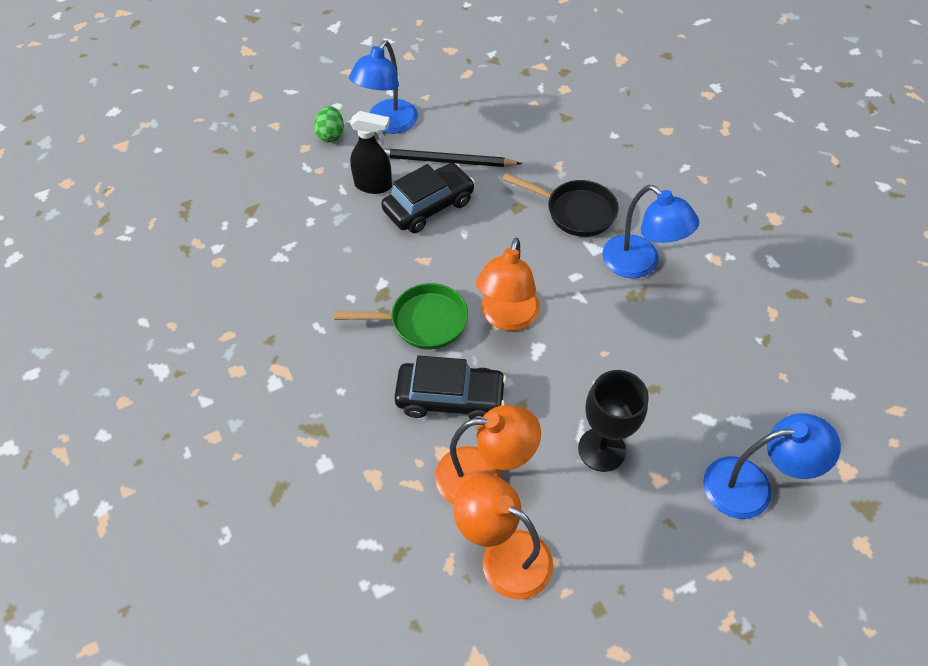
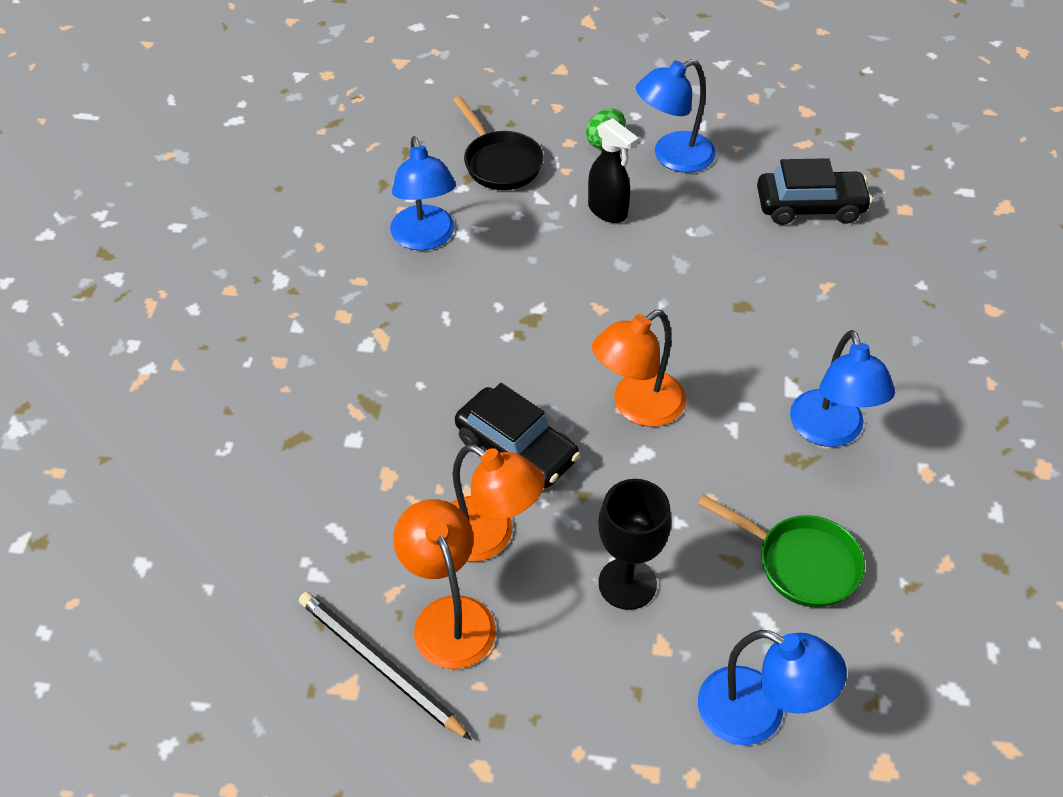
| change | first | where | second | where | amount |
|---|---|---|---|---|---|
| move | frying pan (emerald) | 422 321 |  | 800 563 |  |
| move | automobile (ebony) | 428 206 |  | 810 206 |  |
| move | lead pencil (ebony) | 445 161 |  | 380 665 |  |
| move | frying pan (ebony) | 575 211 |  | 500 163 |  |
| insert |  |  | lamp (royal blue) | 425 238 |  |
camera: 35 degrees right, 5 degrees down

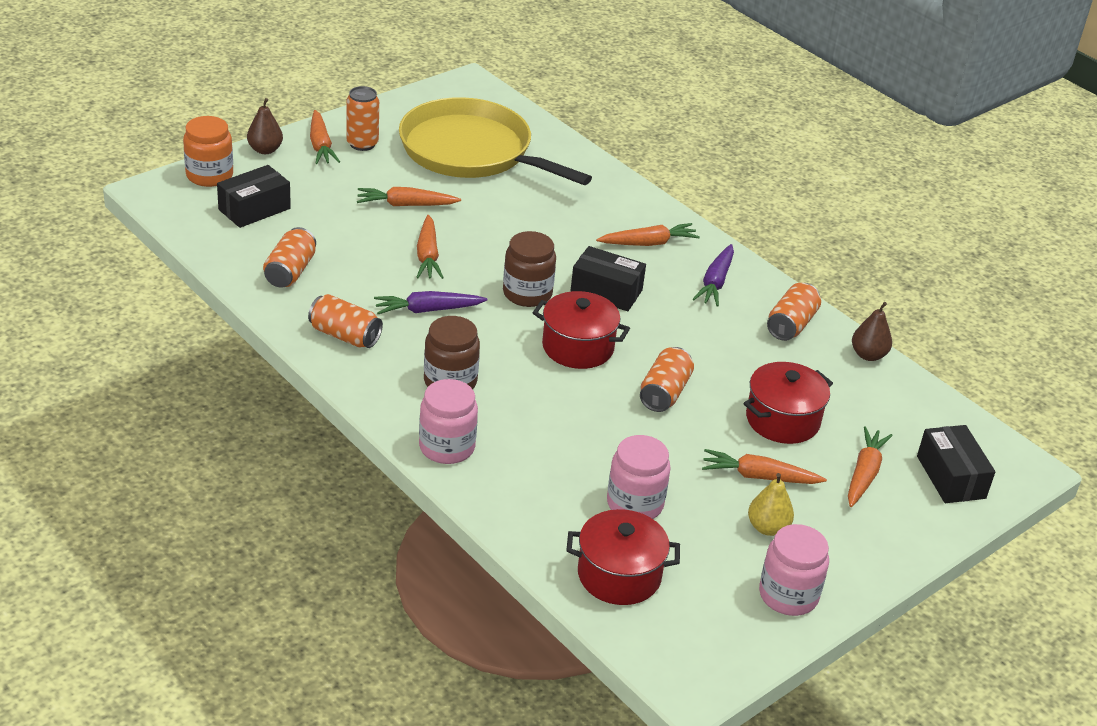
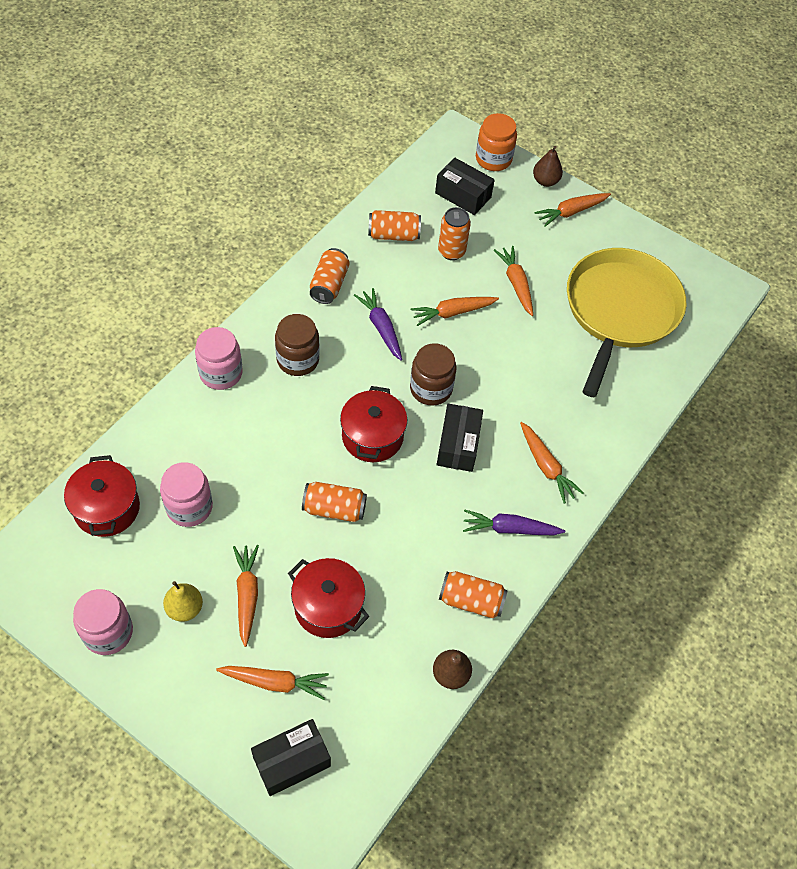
| change | first | where | second | where | amount |
|---|---|---|---|---|---|
| move | soda can (orange-coloured) | 362 144 |  | 451 251 |  |
camera: 75 degrees right, 20 degrees up

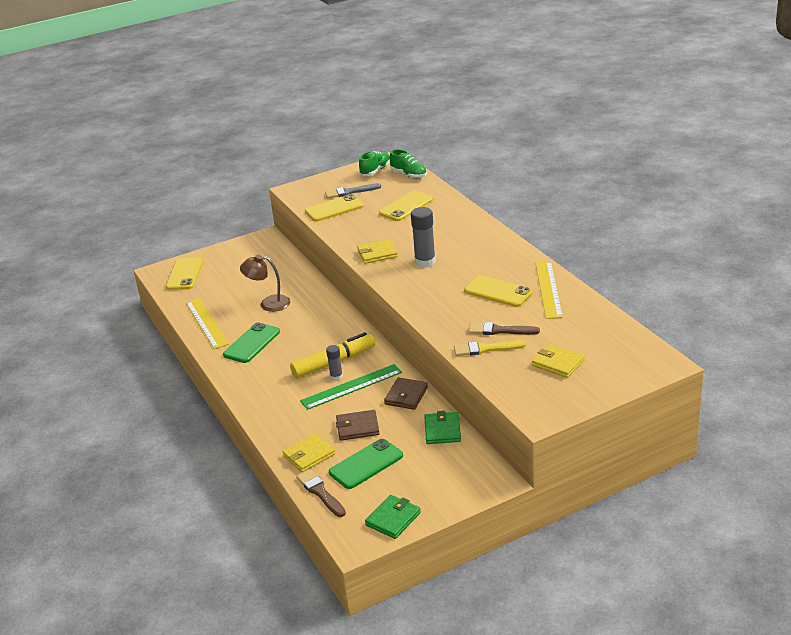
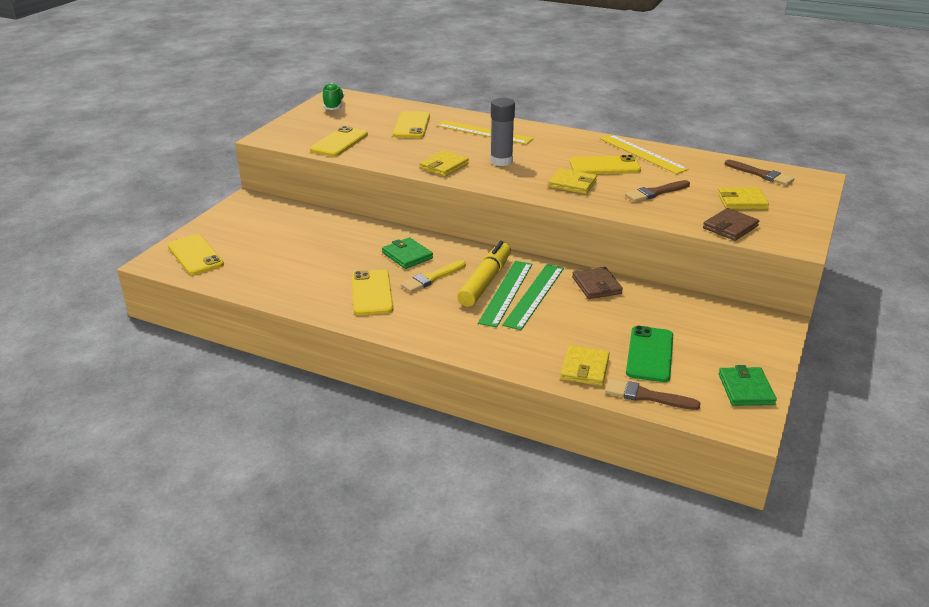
| change | first | where | second | where | amount |
|---|---|---|---|---|---|
| move | measuring stick (yellow) | 206 323 |  | 484 132 |  |
| recolor | smartphone (emerald) | 252 343 | smartphone (yellow) | 372 293 |  |
| delete | lamp (russet) | 268 303 |  |  |  |
| delete | paint brush (ash-grey) | 350 192 |  |  |  |
| replace | glue (ash-grey) | 336 376 | measuring stick (emerald) | 506 292 |  |
| move | wallet (russet) | 357 427 |  | 730 227 |  |
| delete | sneaker (emerald) | 409 175 |  |  |  |
| move | wallet (emerald) | 442 430 |  | 407 255 |  |
| move | paint brush (yellow) | 485 349 |  | 432 278 |  |
| insert |  |  | wallet (yellow) | 572 184 |  |
| insert |  |  | paint brush (russet) | 761 174 |  |
camera: 40 degrees left, 0 degrees up

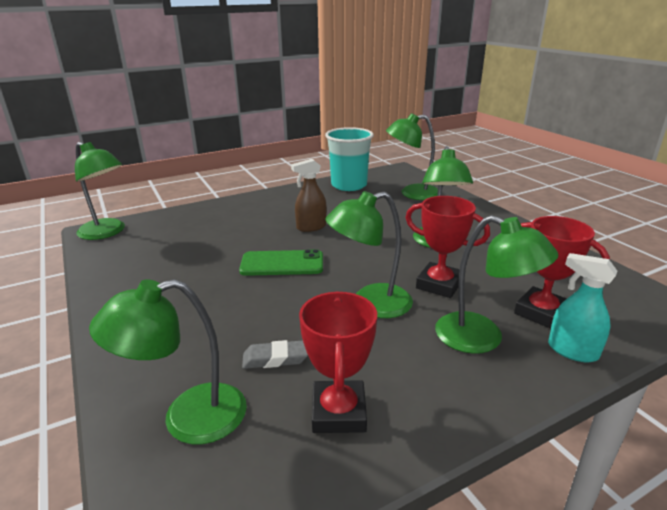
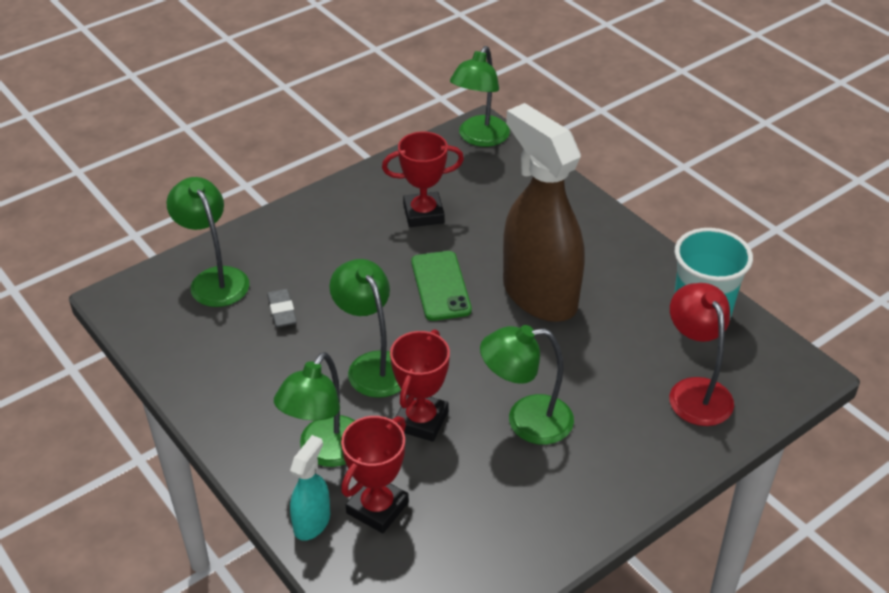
| change | first | where | second | where | amount |
|---|---|---|---|---|---|
| resize | sprayer (russet) | 311 227 |  | 539 295 | x2.27 |
| move | trophy (red) | 338 412 |  | 423 214 |  |
| recolor | lamp (emerald) | 411 193 | lamp (red) | 695 391 |  |
camera: 80 degrees right, 15 degrees up

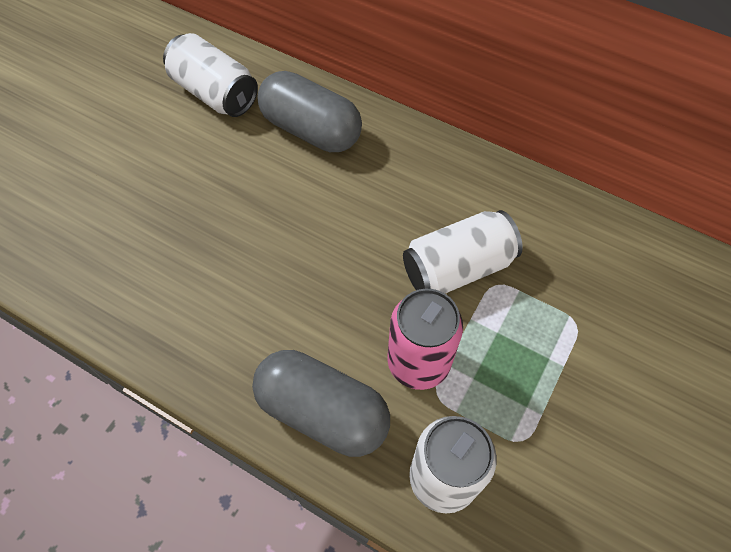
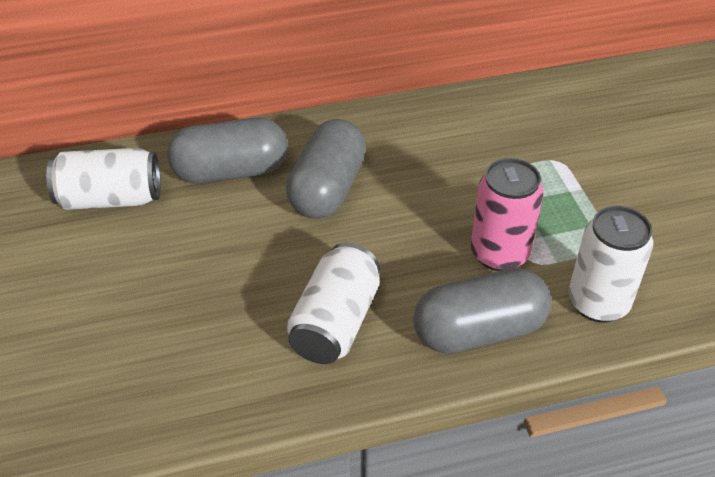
| change | first | where | second | where | amount |
|---|---|---|---|---|---|
| move | soda can (snow-white) | 457 267 |  | 335 322 |  |
| insert |  |  | capsule (ash-grey) | 327 189 |  |
camera: 45 degrees left, 15 degrees down

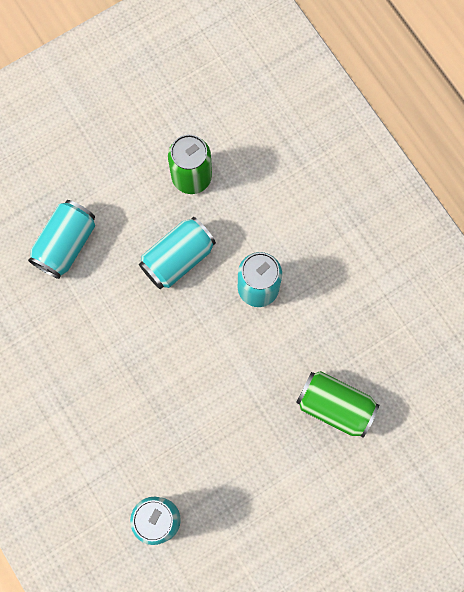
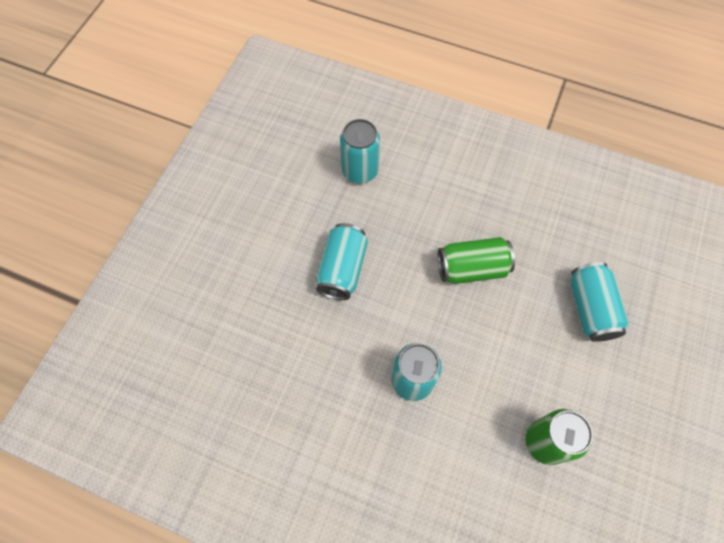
| change | first | where | second | where | amount |
|---|---|---|---|---|---|
| move | soda can (turquoise) | 178 259 |  | 342 269 |  |
| move | soda can (emerald) | 334 406 |  | 472 268 |  |
camera: 145 degrees right, 10 degrees down

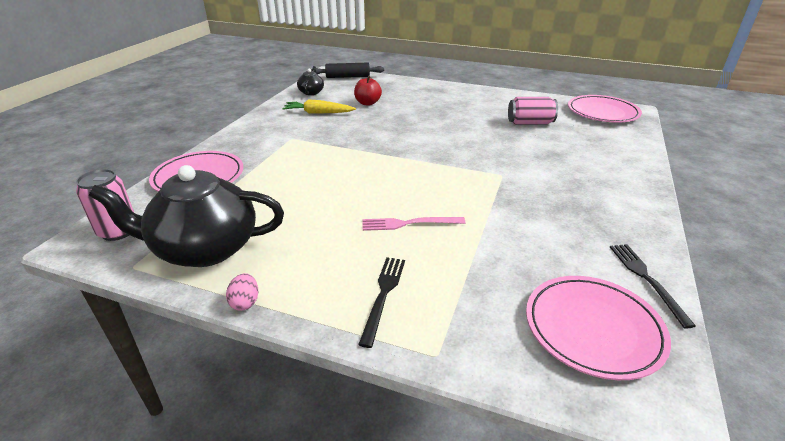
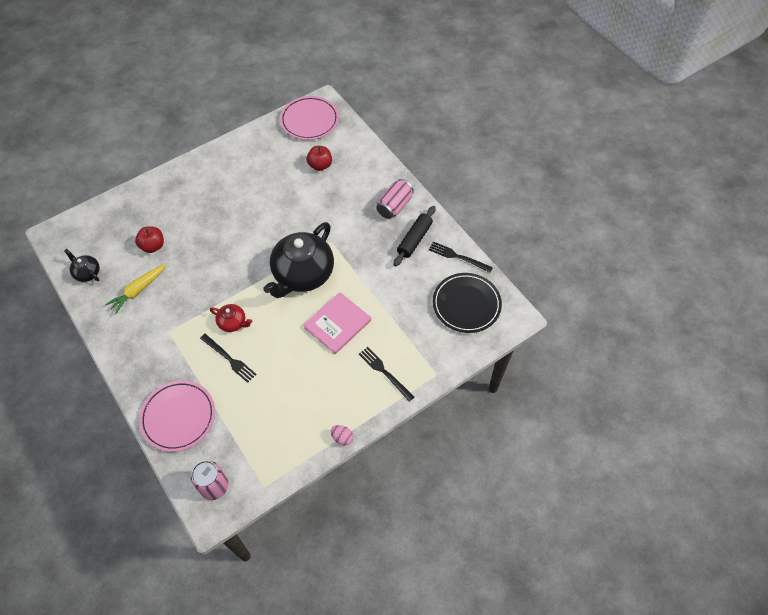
| change | first | where | second | where | amount |
|---|---|---|---|---|---|
| move | china teapot (ebony) | 204 248 |  | 302 274 |  |
| move | pastry roller (ebony) | 348 77 |  | 414 239 |  |
| replace | fork (rose-pink) | 409 223 | hardback (rose-pink) | 337 324 |  |
| move | soda can (rose-pink) | 530 123 |  | 394 206 |  |
| recolor | flat dish (rose-pink) | 593 329 | flat dish (ebony) | 466 304 |  |
| insert |  |  | fork (ebony) | 229 359 |  |
| insert |  |  | china teapot (red) | 233 323 |  |
| insert |  |  | apple fruit (red) | 320 165 |  |
camera: 55 degrees left, 25 degrees up

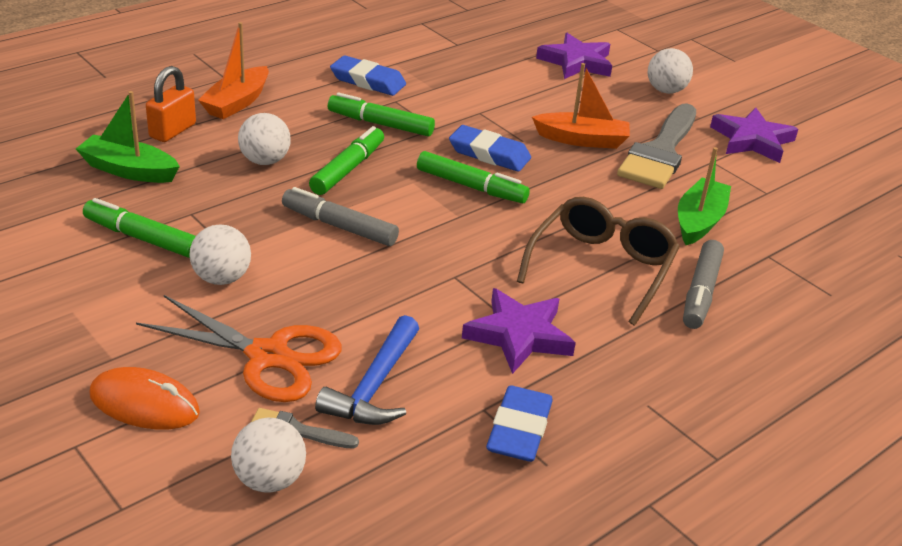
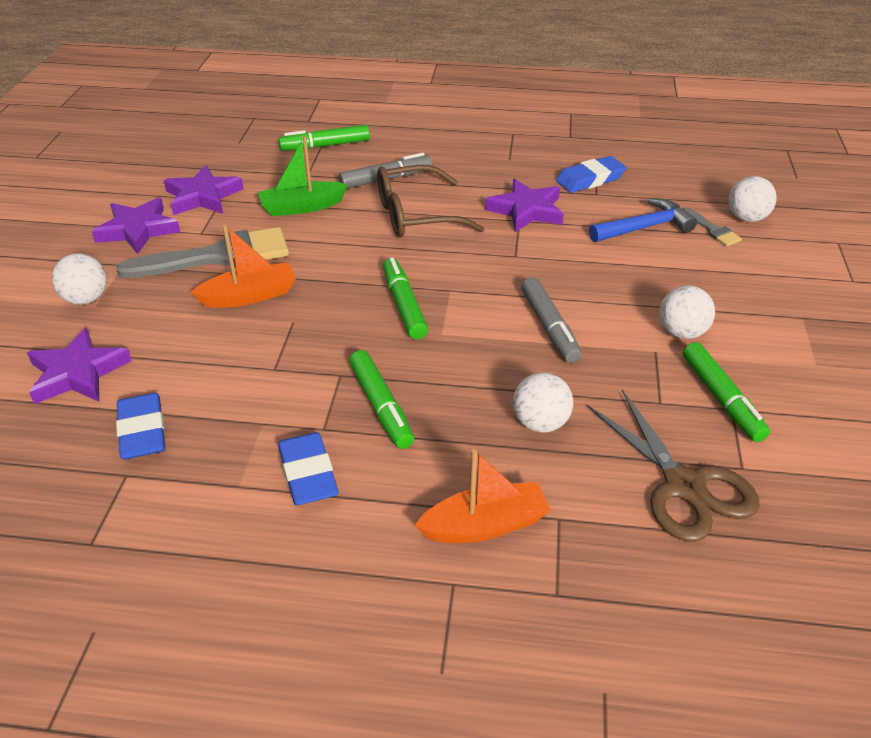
| change | first | where | second | where | amount |
|---|---|---|---|---|---|
| replace | boat (emerald) | 129 170 | shears (russet) | 684 485 |  |
| delete | computer mouse (orange-coloured) | 144 404 |  |  |  |
| delete | shears (orange-coloured) | 267 356 |  |  |  |
| delete | lock (orange-coloured) | 172 131 |  |  |  |
| move | felt pen (emerald) | 348 169 |  | 325 146 |  |
| move | gum eraser (royal blue) | 489 154 |  | 142 431 |  |
| rotate | boat (orange-coloured) | 582 140 |  | 249 296 | 105 degrees clockwise |
| insert |  |  | five-pointed star (royal purple) | 203 196 |  |
camera: 130 degrees left, 5 degrees up

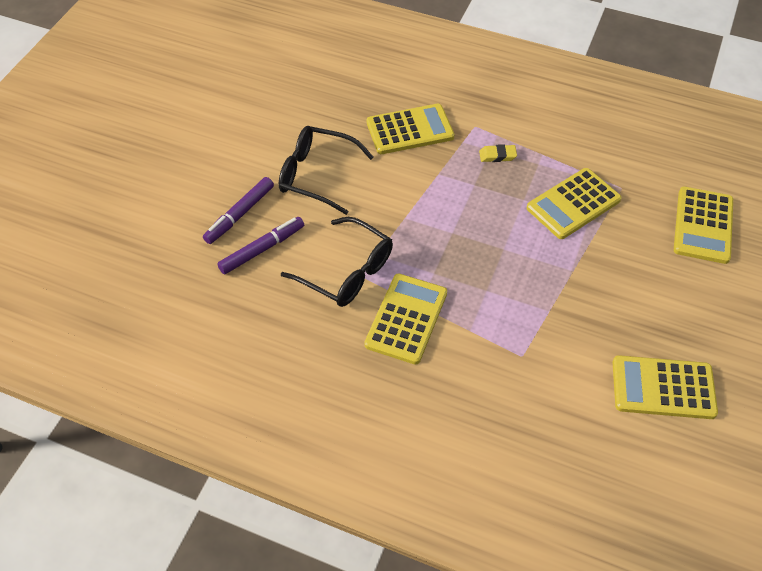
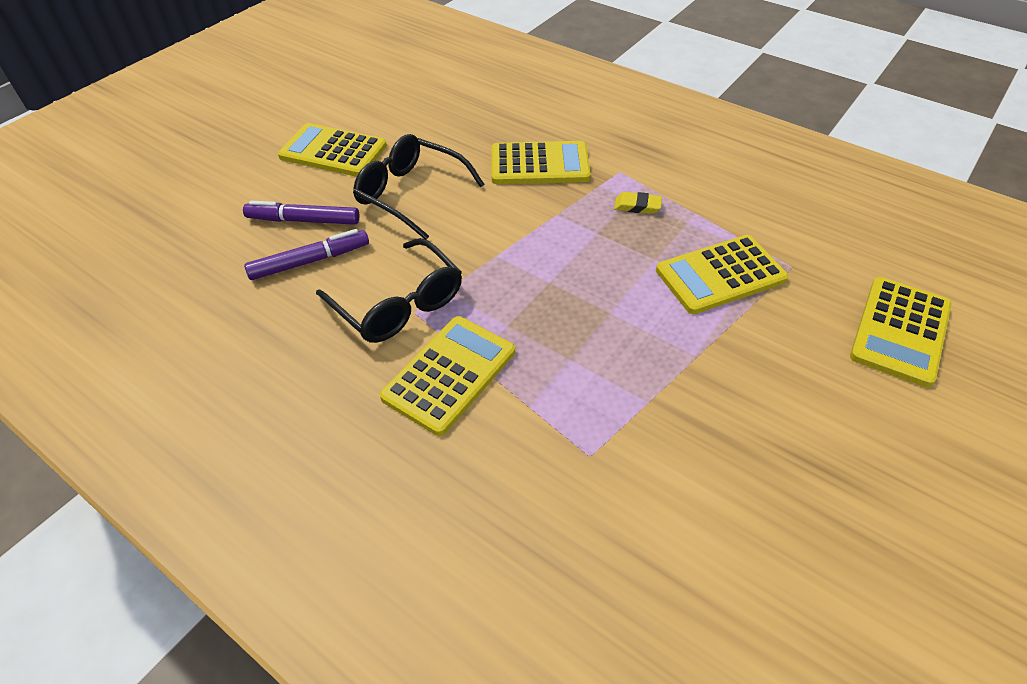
| change | first | where | second | where | amount |
|---|---|---|---|---|---|
| rotate | felt pen (royal purple) | 240 214 |  | 303 220 | 45 degrees clockwise |
| move | calculator (yellow) | 663 388 |  | 333 151 |  |
camera: 15 degrees right, 5 degrees down

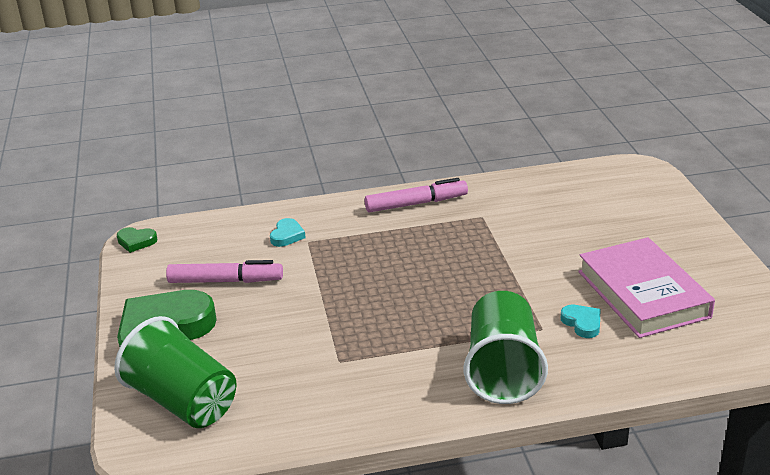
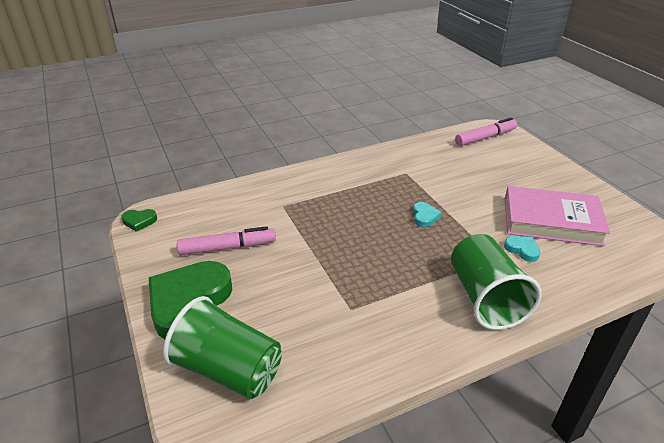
| change | first | where | second | where | amount |
|---|---|---|---|---|---|
| move | heart (turquoise) | 287 235 |  | 424 217 |  |
| move | felt pen (rose-pink) | 416 203 |  | 485 137 |  |
| rotate | hardback (rose-pink) | 643 294 |  | 551 221 | 45 degrees counterclockwise |
camera: 15 degrees left, 5 degrees up

